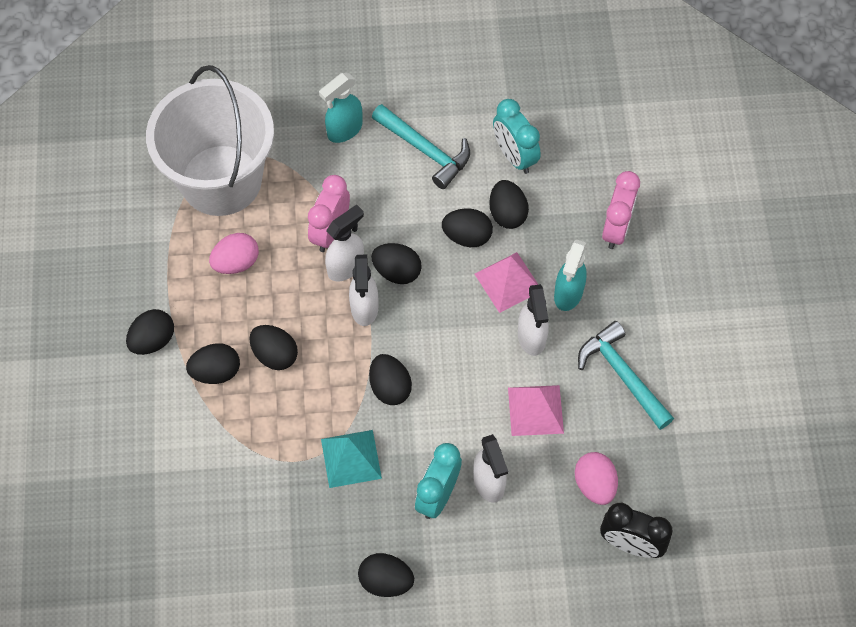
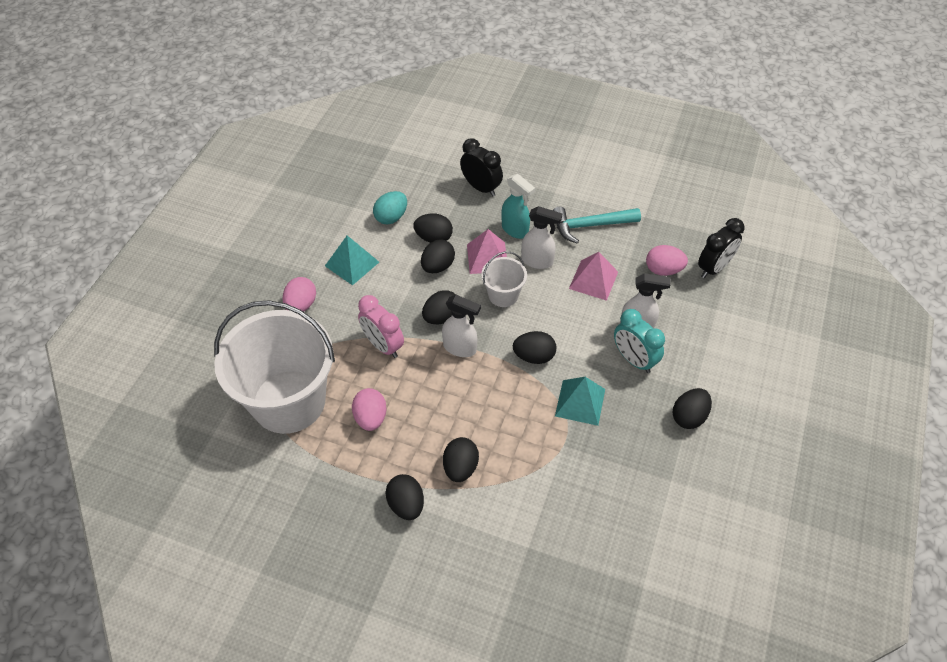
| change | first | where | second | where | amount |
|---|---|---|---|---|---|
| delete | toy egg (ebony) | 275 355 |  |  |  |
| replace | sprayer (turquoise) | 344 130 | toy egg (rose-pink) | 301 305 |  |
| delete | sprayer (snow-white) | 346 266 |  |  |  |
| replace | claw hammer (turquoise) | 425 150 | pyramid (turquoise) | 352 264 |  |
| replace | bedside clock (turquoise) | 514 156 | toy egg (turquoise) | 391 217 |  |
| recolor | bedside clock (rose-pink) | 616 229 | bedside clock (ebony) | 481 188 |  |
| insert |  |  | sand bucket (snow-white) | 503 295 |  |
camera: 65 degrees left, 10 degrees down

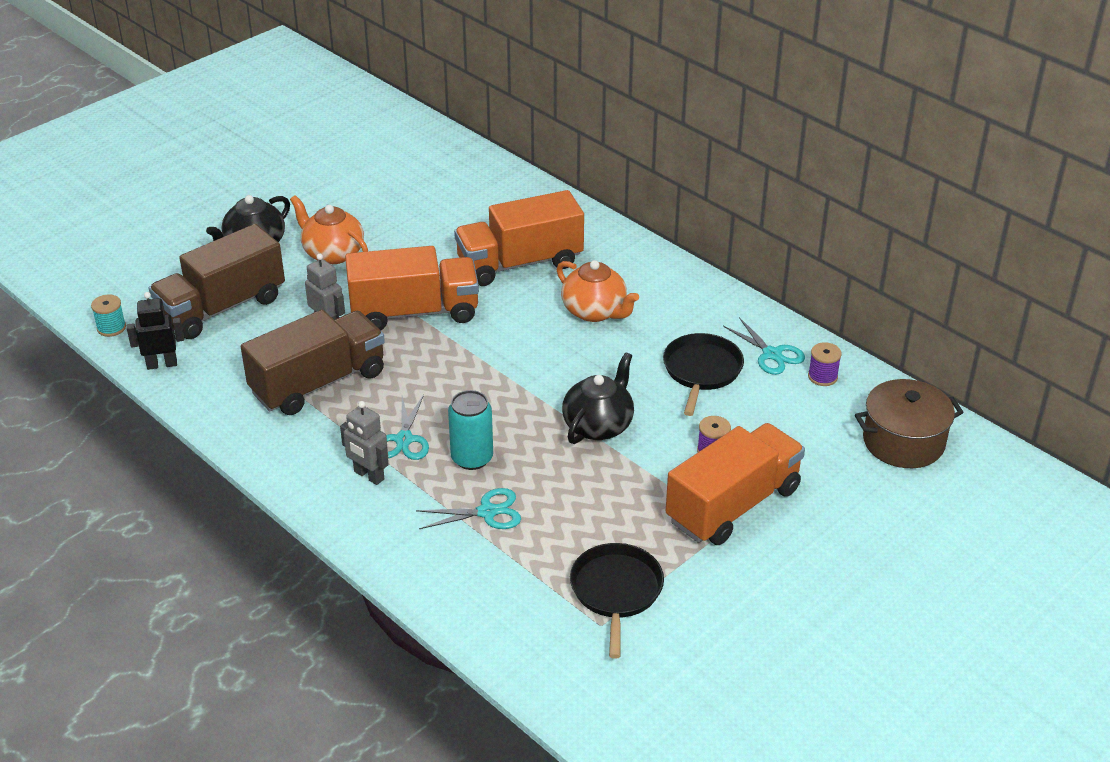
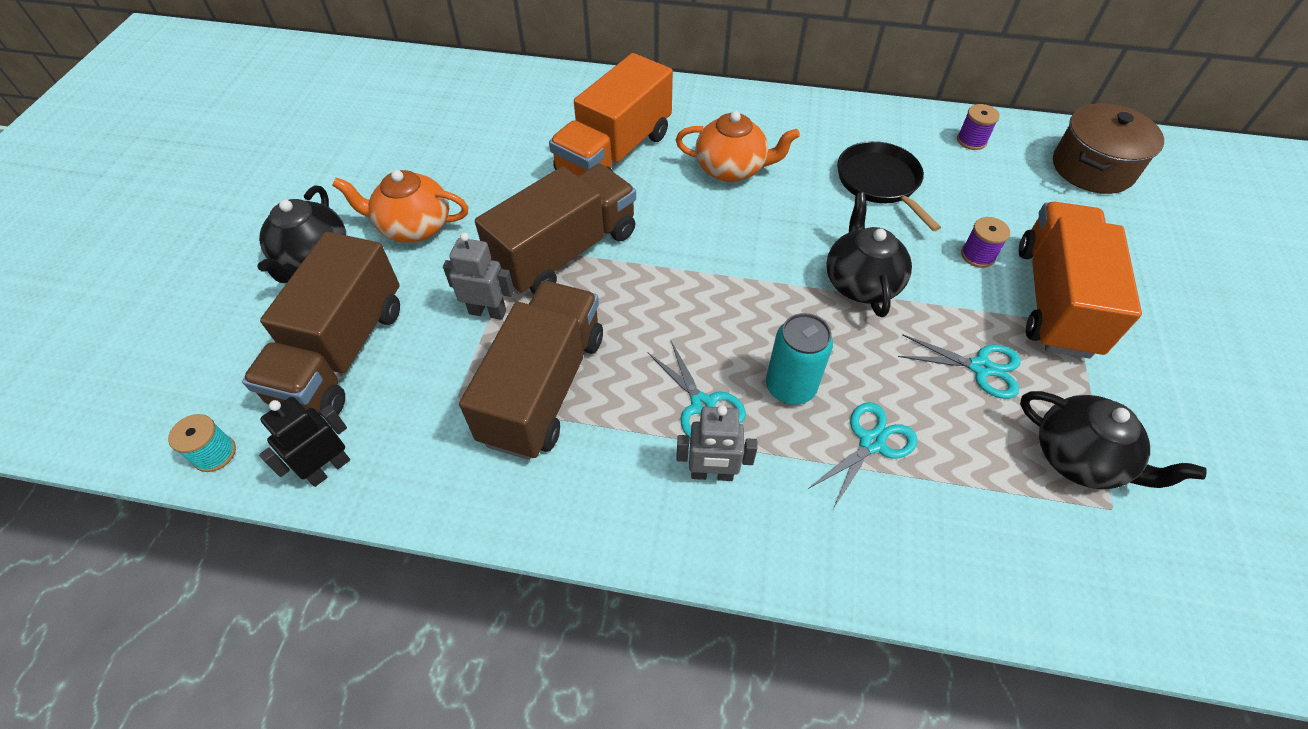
| change | first | where | second | where | amount |
|---|---|---|---|---|---|
| recolor | toy truck (orange-coloured) | 414 312 | toy truck (russet) | 565 251 |  |
| replace | frying pan (ebony) | 616 591 | china teapot (ebony) | 1079 458 |  |
| move | shears (turquoise) | 772 354 |  | 980 367 |  |
camera: 35 degrees left, 15 degrees up

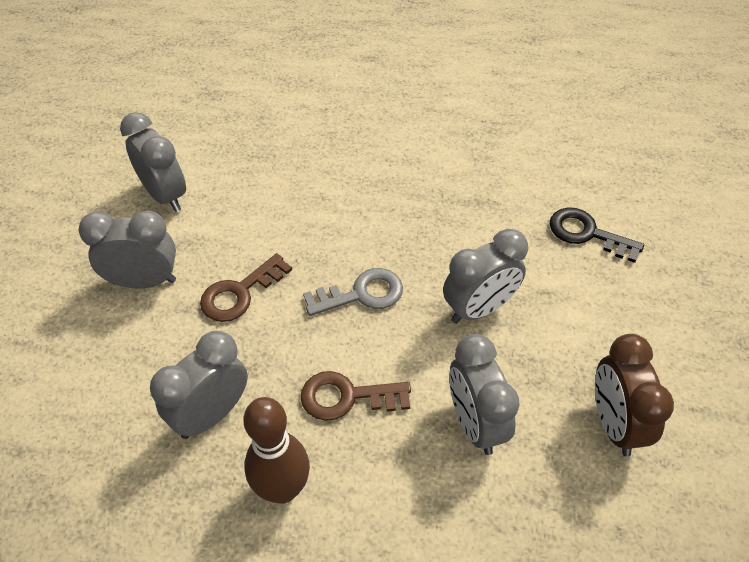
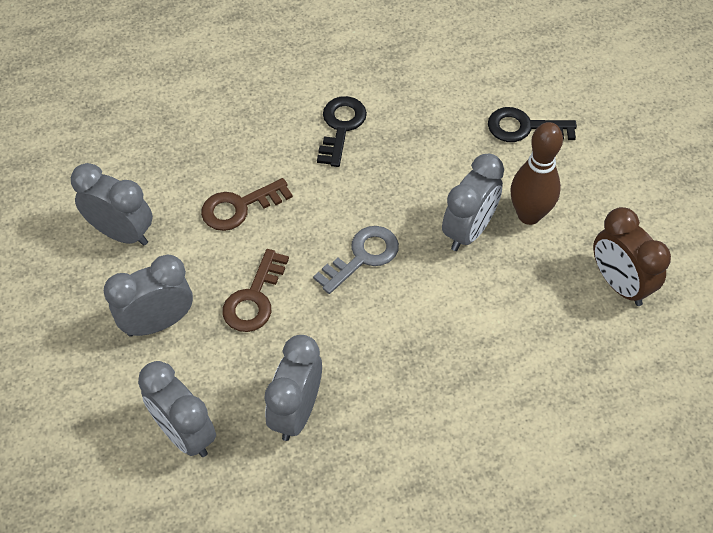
| change | first | where | second | where | amount |
|---|---|---|---|---|---|
| move | tenpin (russet) | 282 489 |  | 529 215 |  |
| move | key (russet) | 346 397 |  | 239 207 |  |
| move | bedside clock (ash-grey) | 475 423 |  | 185 433 |  |
| insert |  |  | key (ebony) | 341 127 |  |
camera: 25 degrees left, 5 degrees up

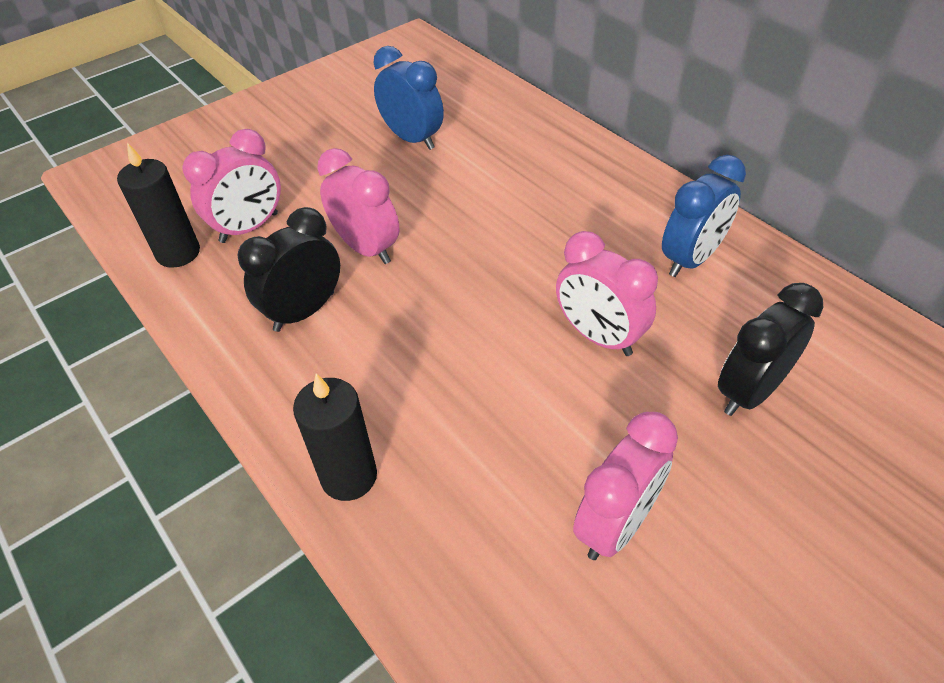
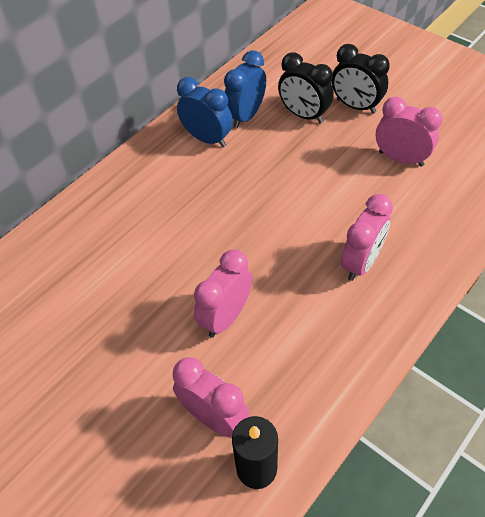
| change | first | where | second | where | amount |
|---|---|---|---|---|---|
| move | bedside clock (ebony) | 304 311 |  | 355 106 |  |
| delete | candle (ebony) | 349 476 |  |  |  |
| move | bedside clock (royal blue) | 412 139 |  | 246 116 |  |
| move | bedside clock (rose-pink) | 598 337 |  | 361 262 |  |
camera: 100 degrees left, 5 degrees up

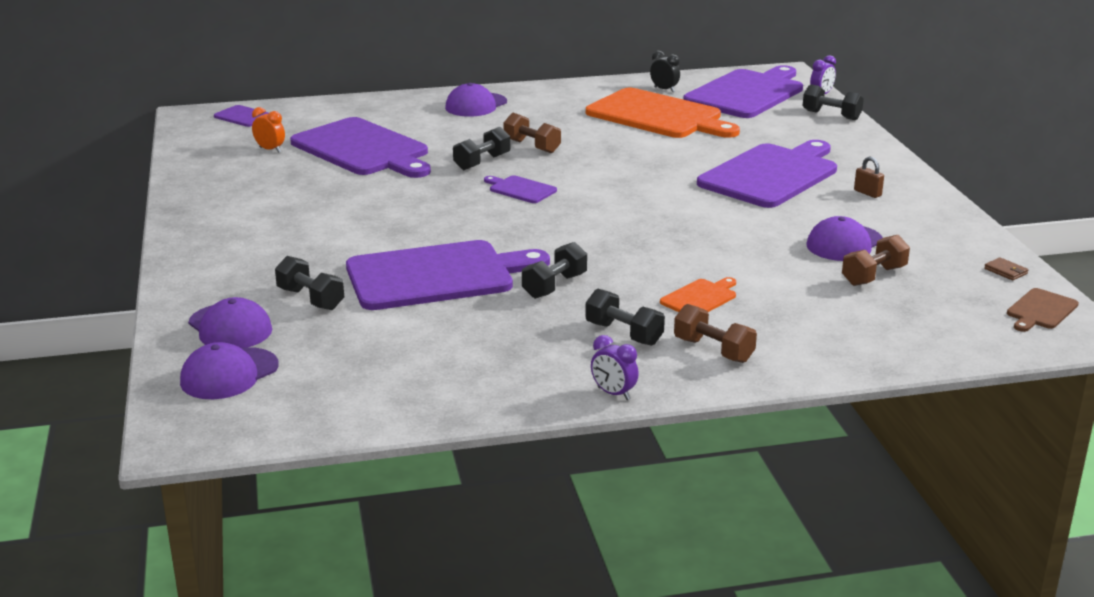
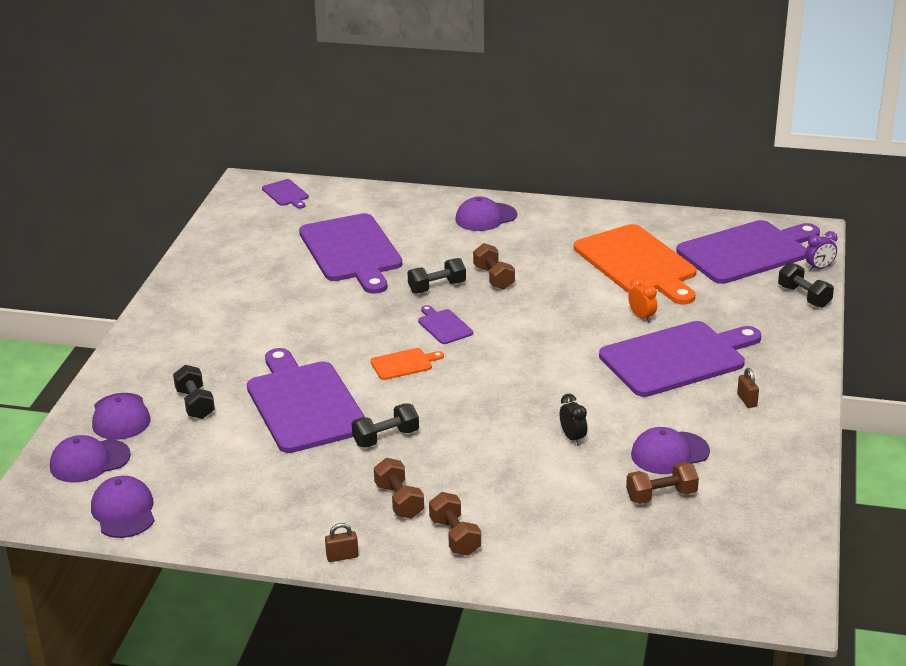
| change | first | where | second | where | amount |
|---|---|---|---|---|---|
| move | bedside clock (orange-coloured) | 270 150 |  | 642 317 |  |
| rotate | cutting board (royal purple) | 437 276 |  | 304 404 | 120 degrees counterclockwise |
| recolor | hand weight (ebony) | 624 334 | hand weight (russet) | 399 501 |  |
| replace | bedside clock (royal purple) | 613 393 | lock (russet) | 342 556 |  |
| move | bedside clock (ebony) | 664 89 |  | 573 438 |  |
| move | cutting board (orange-coloured) | 700 298 |  | 404 364 |  |
| delete | wallet (russet) | 1005 271 |  |  |  |
| delete | cutting board (russet) | 1040 310 |  |  |  |
| insert |  |  | cap (royal purple) | 124 511 |  |
camera: 25 degrees right, 5 degrees up

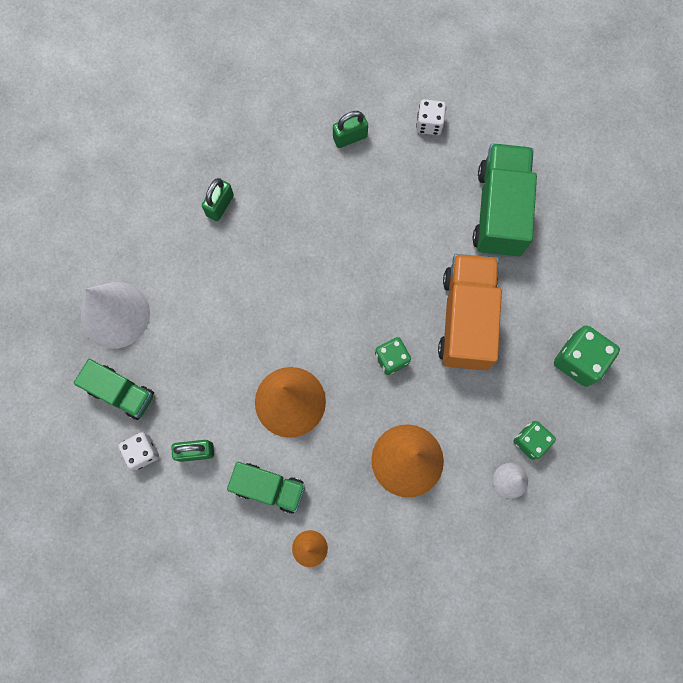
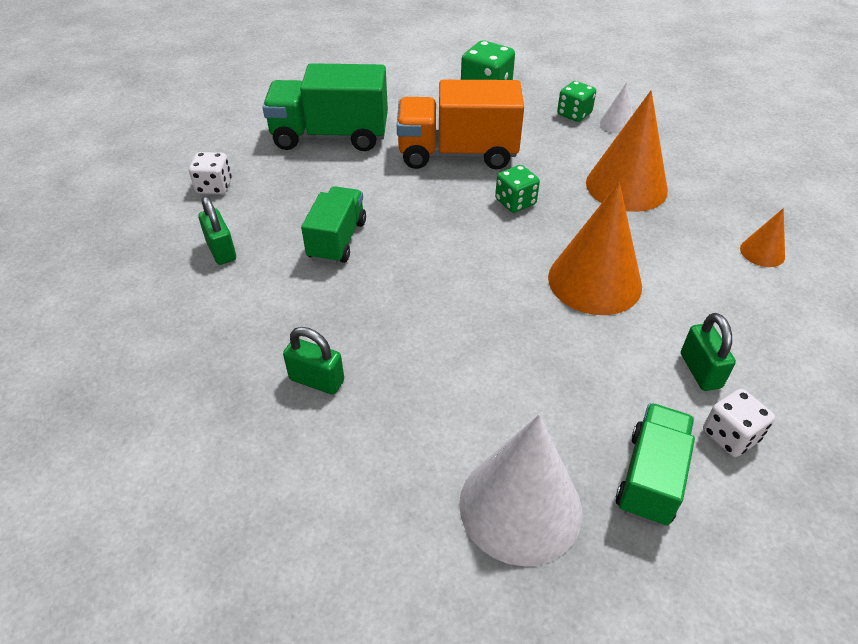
| change | first | where | second | where | amount |
|---|---|---|---|---|---|
| move | toy truck (emerald) | 269 487 |  | 337 240 |  |
camera: 95 degrees left, 30 degrees down

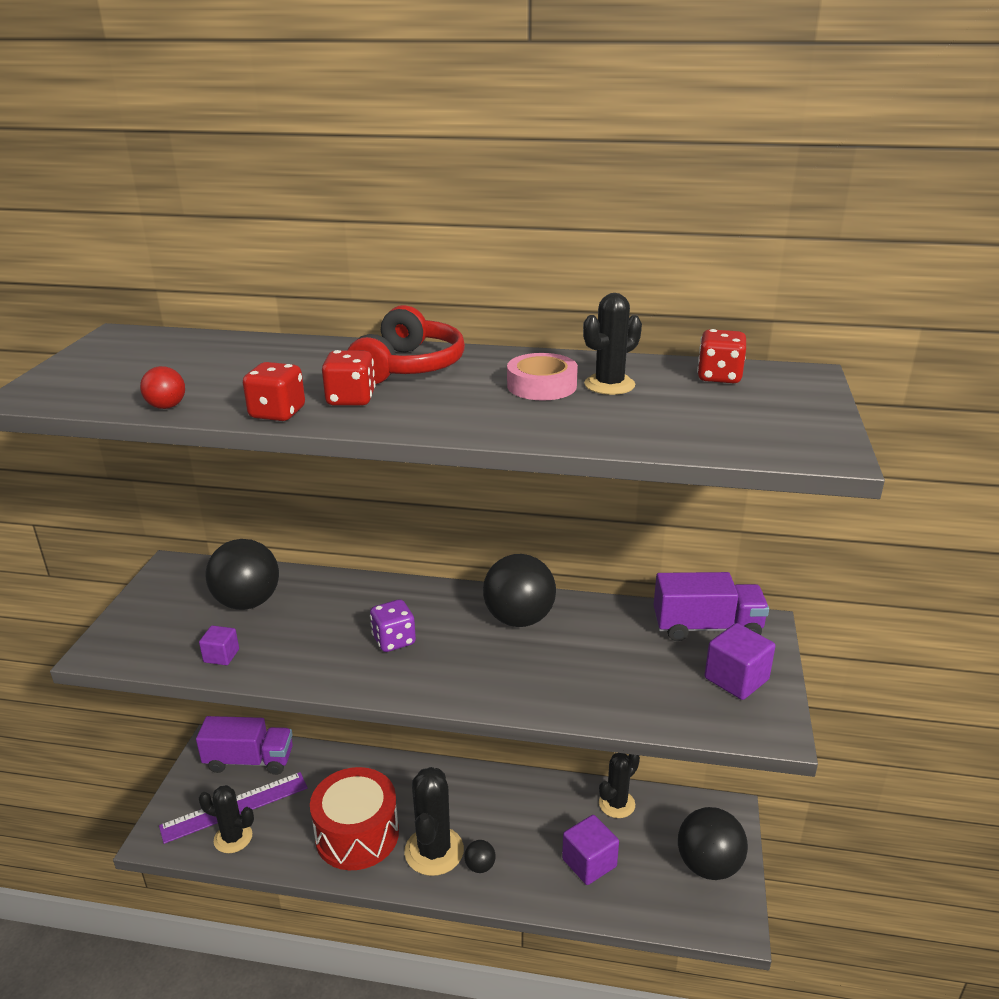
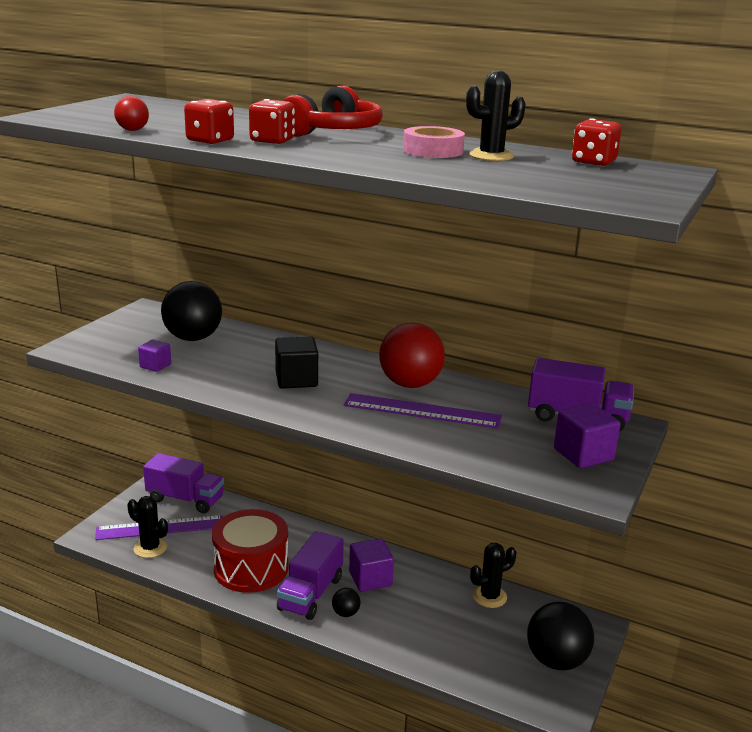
| change | first | where | second | where | amount |
|---|---|---|---|---|---|
| replace | die (royal purple) | 394 640 | solid cube (ebony) | 296 380 |  |
| replace | cactus (ebony) | 434 851 | toy truck (royal purple) | 311 594 |  |
| recolor | ball (ebony) | 519 619 | ball (red) | 410 384 |  |
| move | solid cube (royal purple) | 589 863 |  | 370 579 |  |
| insert |  |  | measuring stick (royal purple) | 422 411 |  |
camera: 15 degrees right, 5 degrees down

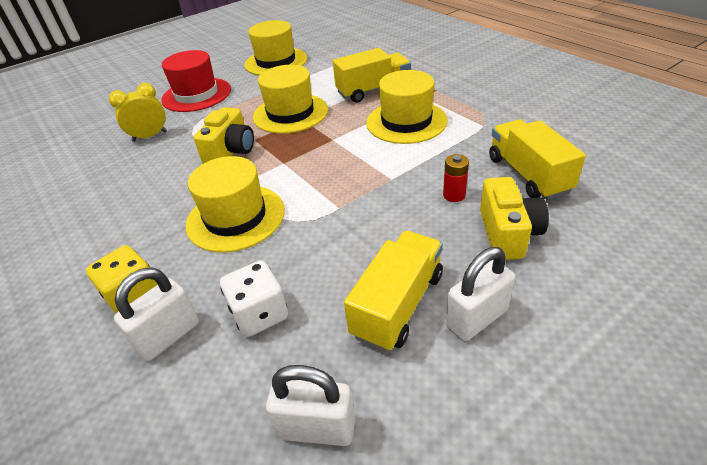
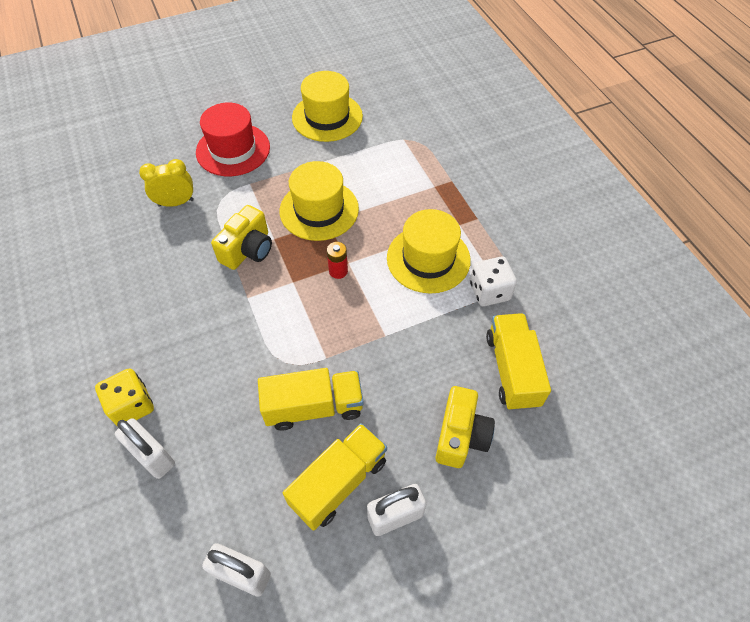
| change | first | where | second | where | amount |
|---|---|---|---|---|---|
| rotate | lock (snow-white) | 168 336 |  | 152 456 | 75 degrees clockwise |
| delete | hat (yellow) | 235 217 |  |  |  |
| move | die (snow-white) | 259 314 |  | 489 291 |  |
| move | toy truck (yellow) | 373 90 |  | 314 407 |  |
| move | AA battery (red) | 454 195 |  | 338 271 |  |
camera: 10 degrees right, 15 degrees up

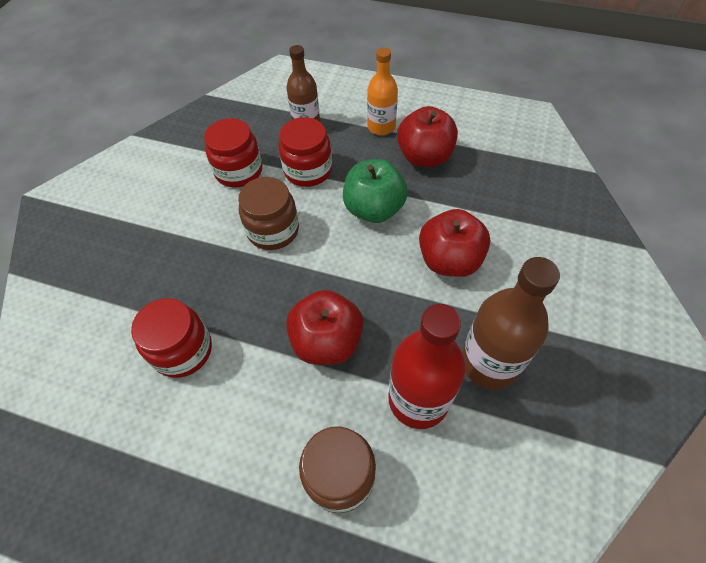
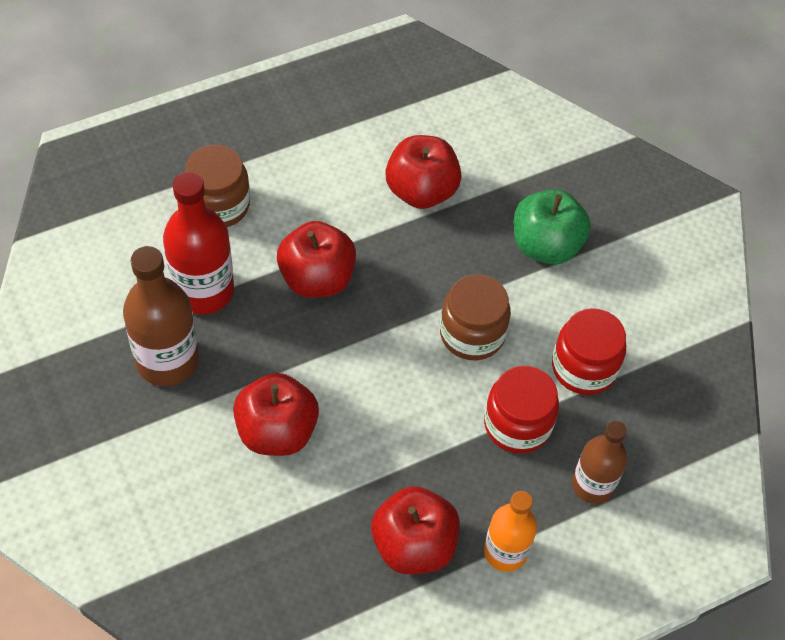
| change | first | where | second | where | amount |
|---|---|---|---|---|---|
| replace | jar (red) | 183 350 | apple fruit (red) | 421 191 |  |
| move | apple fruit (emerald) | 374 209 |  | 545 245 |  |
camera: 130 degrees right, 0 degrees up

